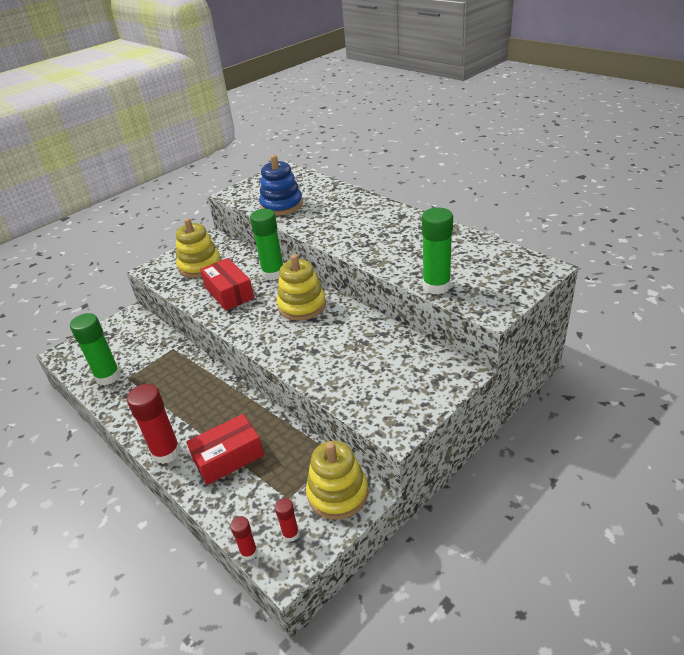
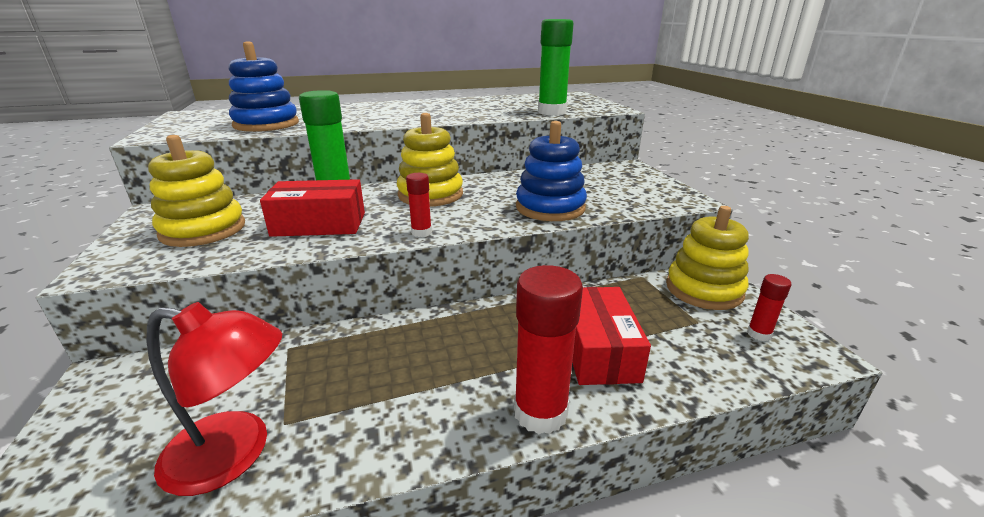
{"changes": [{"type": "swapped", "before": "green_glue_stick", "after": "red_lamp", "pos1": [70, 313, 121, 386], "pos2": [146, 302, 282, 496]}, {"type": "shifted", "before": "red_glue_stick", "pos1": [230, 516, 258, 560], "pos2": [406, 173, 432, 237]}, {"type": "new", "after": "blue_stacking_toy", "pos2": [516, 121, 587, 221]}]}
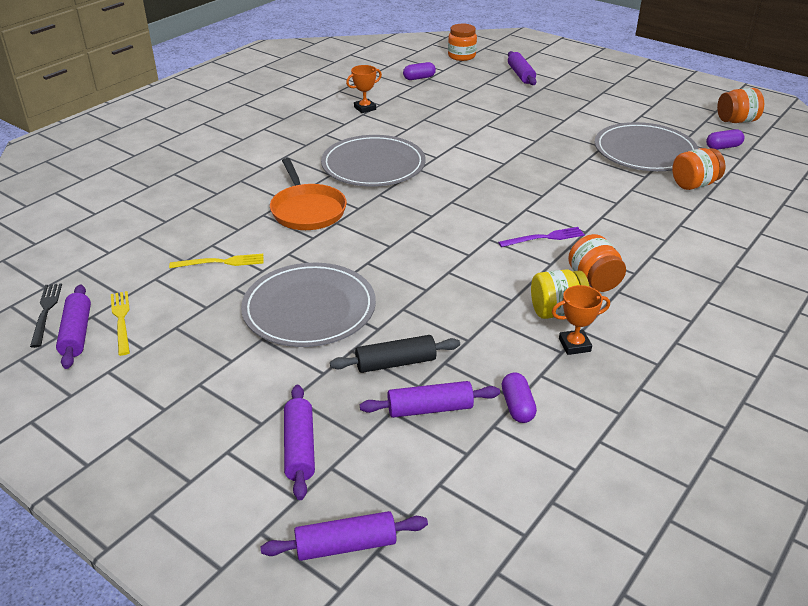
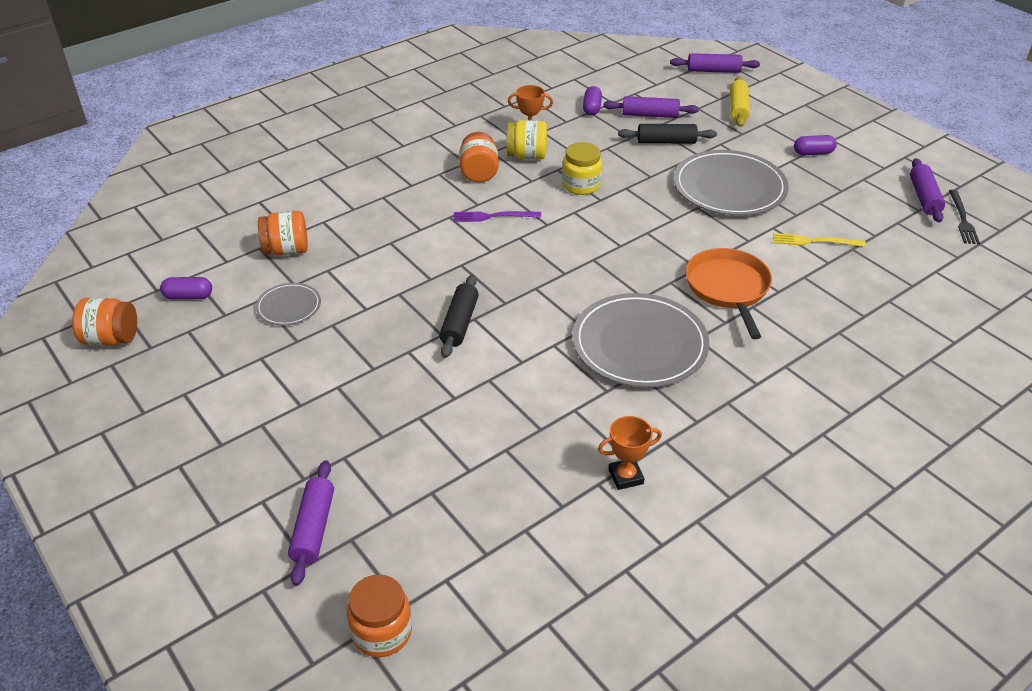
{"changes": [{"type": "scaled", "before": "grey_plate", "pos1": [595, 122, 699, 171], "pos2": [256, 283, 321, 326], "scale": 0.49}, {"type": "new", "after": "black_rolling_pin", "pos2": [439, 274, 479, 358]}, {"type": "new", "after": "yellow_jar", "pos2": [562, 142, 602, 195]}, {"type": "repainted", "before": "purple_rolling_pin", "after": "yellow_rolling_pin", "pos1": [284, 385, 315, 500], "pos2": [730, 77, 750, 127]}, {"type": "shifted", "before": "purple_capsule", "pos1": [403, 62, 436, 80], "pos2": [794, 135, 837, 155]}, {"type": "gone", "before": "yellow_fork", "pos1": [111, 291, 130, 356]}]}
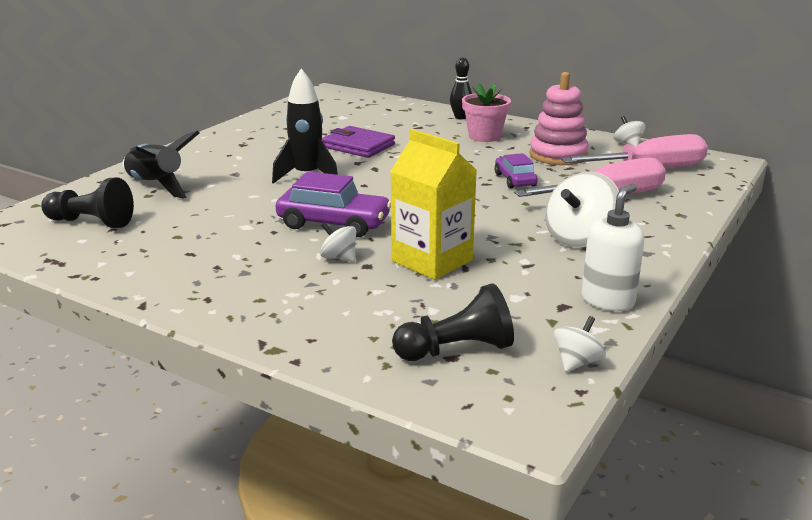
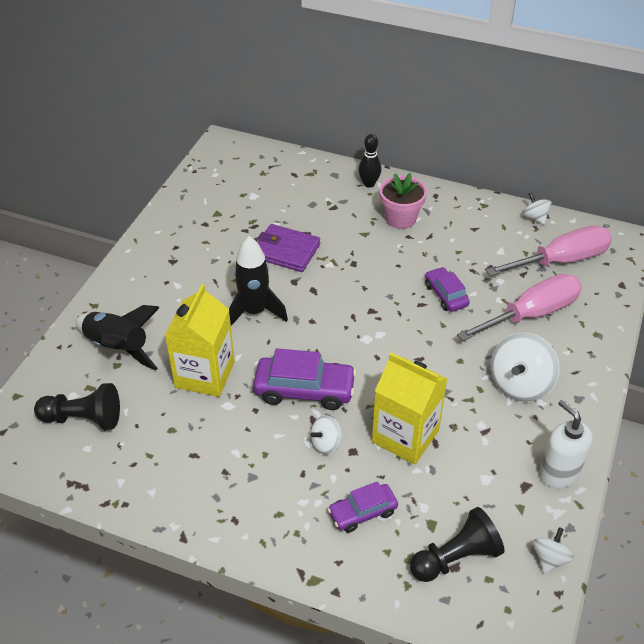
{"changes": [{"type": "new", "after": "yellow_carton", "pos2": [165, 284, 235, 397]}, {"type": "rotated", "before": "white_spinning_top", "pos1": [320, 222, 356, 262], "pos2": [310, 415, 342, 454], "turn": -60}, {"type": "new", "after": "purple_car", "pos2": [328, 481, 398, 533]}, {"type": "rotated", "before": "white_soap_dispenser", "pos1": [582, 184, 644, 311], "pos2": [540, 399, 592, 488], "turn": -60}, {"type": "gone", "before": "pink_stacking_toy", "pos1": [530, 72, 589, 165]}]}
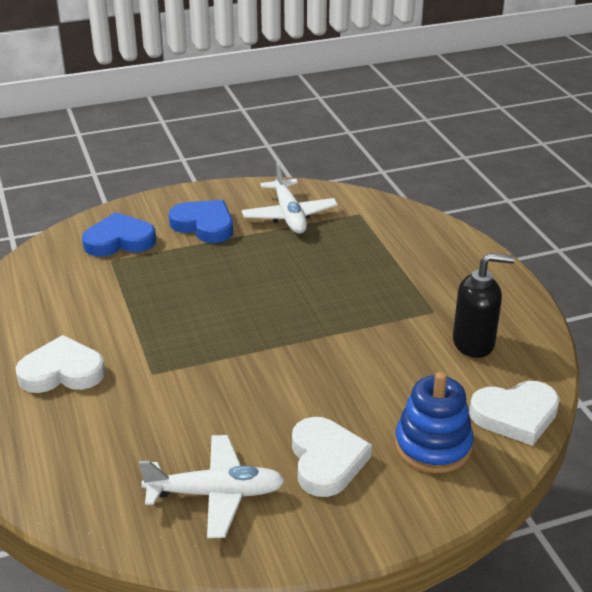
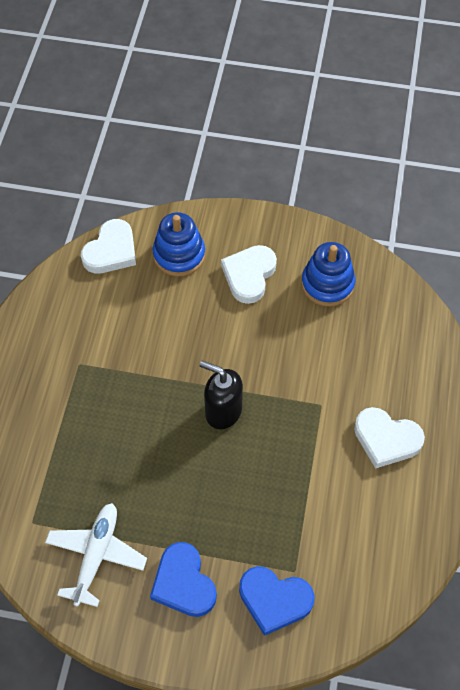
{"changes": [{"type": "rotated", "before": "white_heart", "pos1": [469, 381, 560, 446], "pos2": [81, 219, 136, 274], "turn": 105}, {"type": "shifted", "before": "black_soap_dispenser", "pos1": [453, 253, 515, 358], "pos2": [199, 361, 243, 429]}, {"type": "swapped", "before": "white_plane", "after": "blue_stacking_toy", "pos1": [139, 435, 285, 538], "pos2": [301, 242, 355, 307]}]}
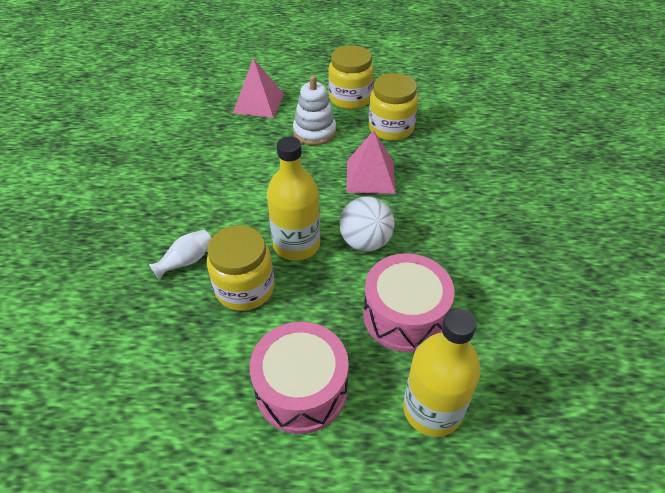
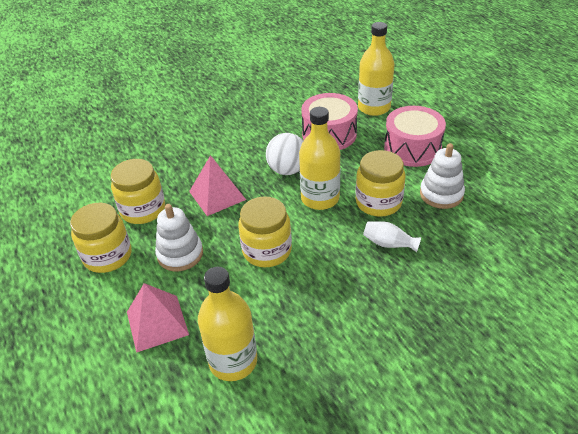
{"changes": [{"type": "new", "after": "yellow_bottle", "pos2": [198, 267, 257, 381]}, {"type": "new", "after": "yellow_jar", "pos2": [238, 197, 292, 267]}, {"type": "new", "after": "white_stacking_toy", "pos2": [420, 143, 465, 209]}]}
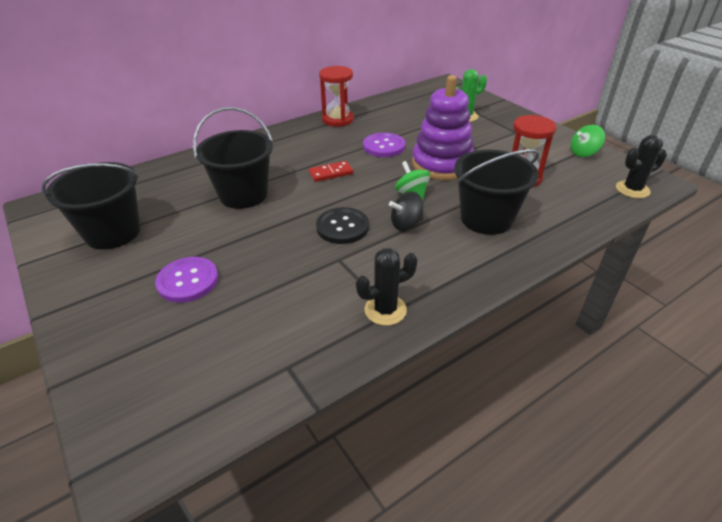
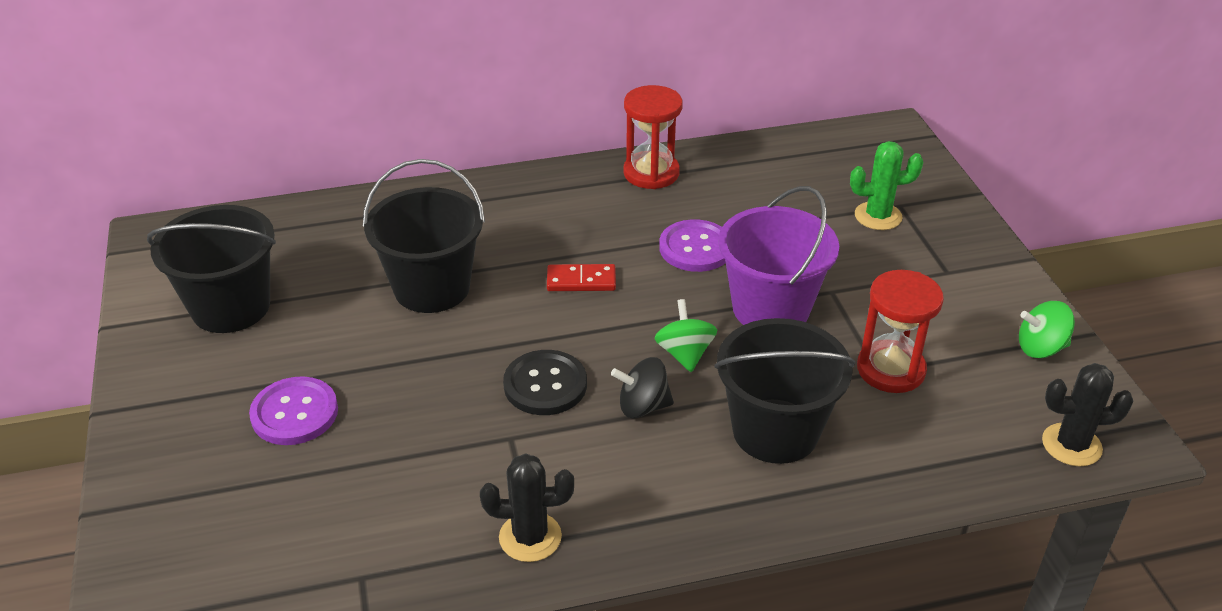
{"changes": [{"type": "swapped", "before": "purple_stacking_toy", "after": "purple_bucket", "pos1": [412, 75, 474, 180], "pos2": [718, 186, 839, 325]}]}
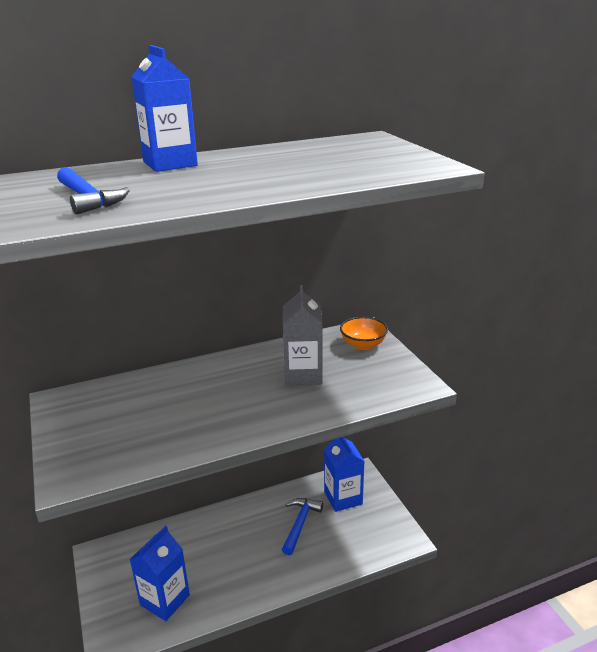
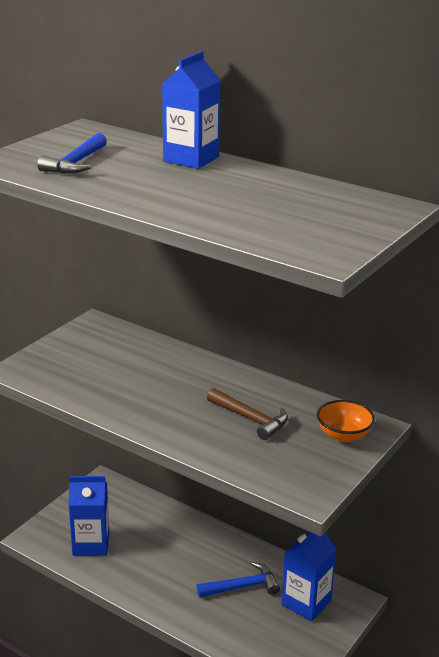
{"changes": [{"type": "swapped", "before": "grey_carton", "after": "brown_hammer", "pos1": [283, 285, 323, 385], "pos2": [207, 388, 288, 440]}]}
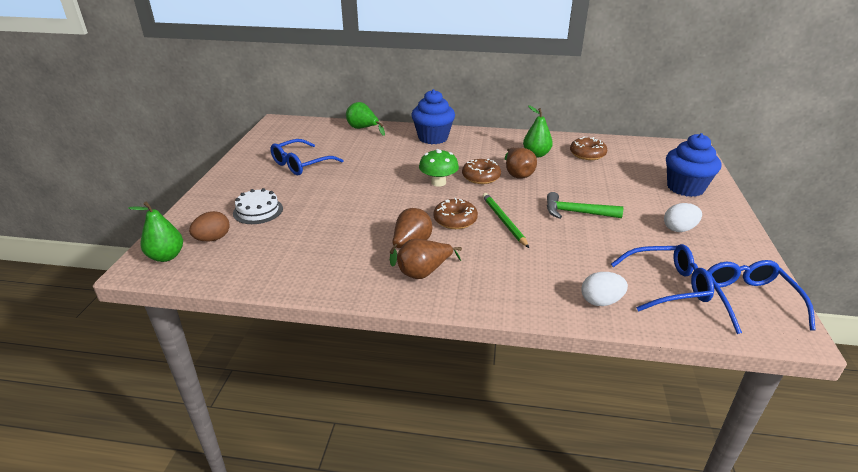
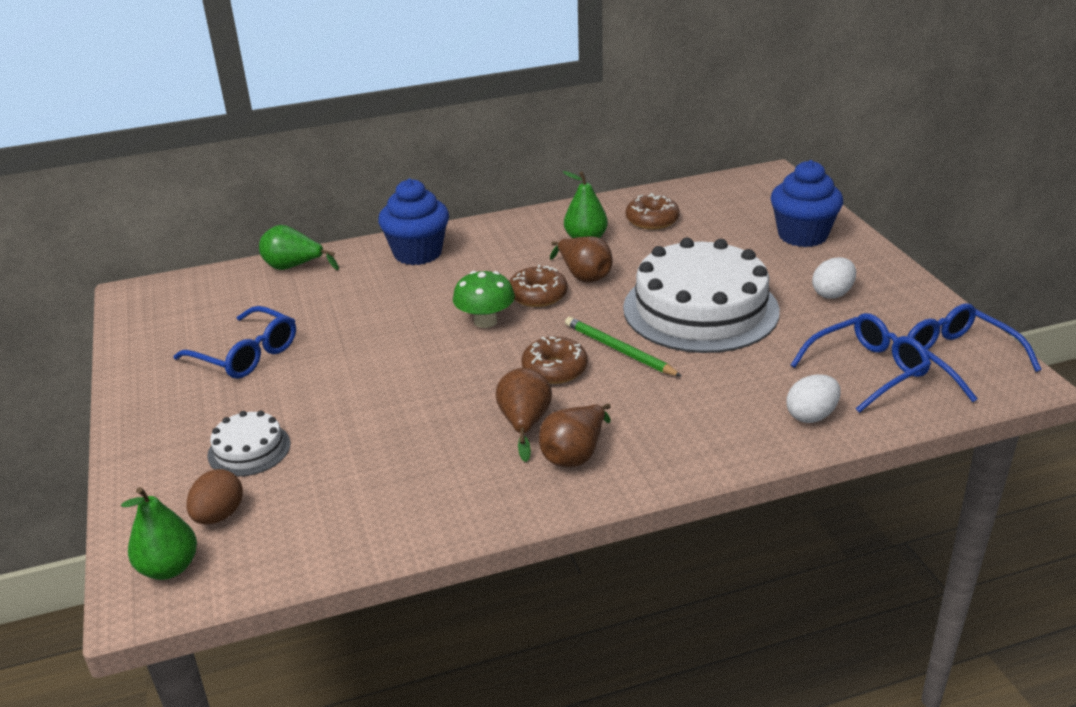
{"changes": [{"type": "rotated", "before": "blue_glasses", "pos1": [270, 139, 343, 175], "pos2": [174, 306, 296, 379], "turn": -75}, {"type": "swapped", "before": "green_hammer", "after": "white_cake", "pos1": [547, 192, 623, 219], "pos2": [623, 238, 780, 353]}]}
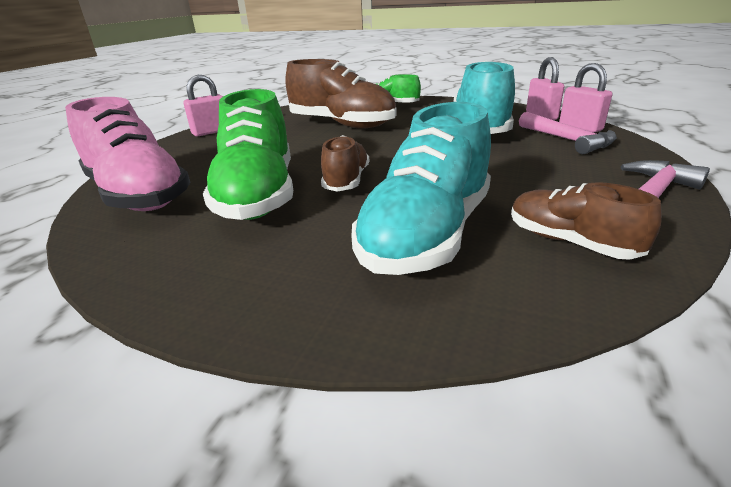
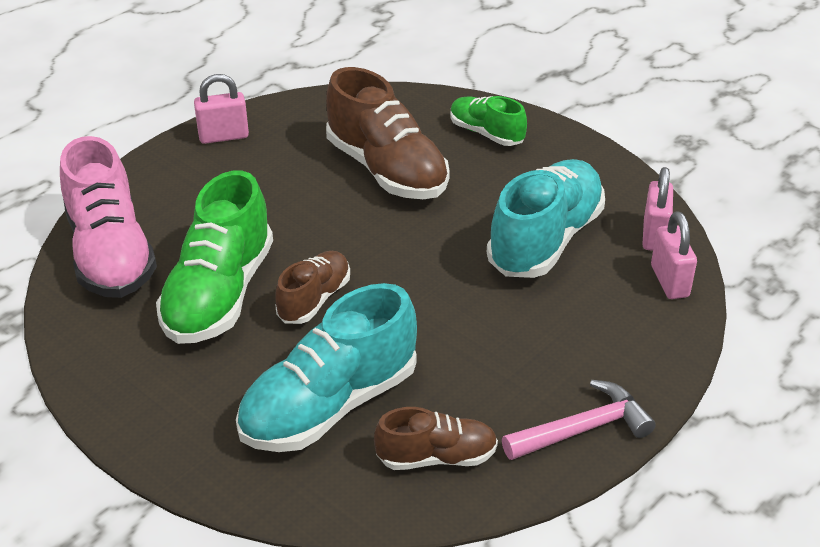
{"changes": [{"type": "rotated", "before": "brown_shoe", "pos1": [511, 182, 662, 260], "pos2": [374, 407, 498, 470], "turn": 105}, {"type": "gone", "before": "pink_hammer", "pos1": [519, 112, 617, 154]}]}
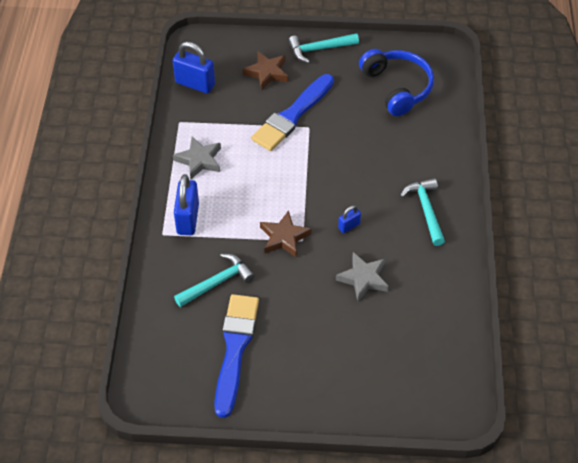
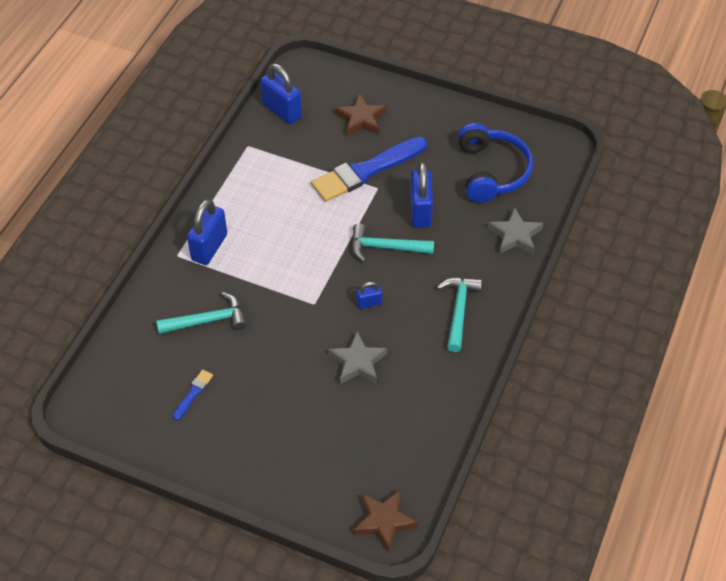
{"changes": [{"type": "scaled", "before": "blue_brush", "pos1": [214, 294, 259, 418], "pos2": [173, 369, 213, 420], "scale": 0.42}, {"type": "shifted", "before": "turquoise_hammer", "pos1": [288, 33, 359, 63], "pos2": [352, 223, 434, 262]}, {"type": "shifted", "before": "brown_star", "pos1": [260, 210, 311, 258], "pos2": [353, 490, 418, 553]}, {"type": "new", "after": "blue_padlock", "pos2": [410, 162, 433, 228]}, {"type": "shifted", "before": "grey_star", "pos1": [173, 136, 221, 179], "pos2": [487, 208, 543, 255]}]}
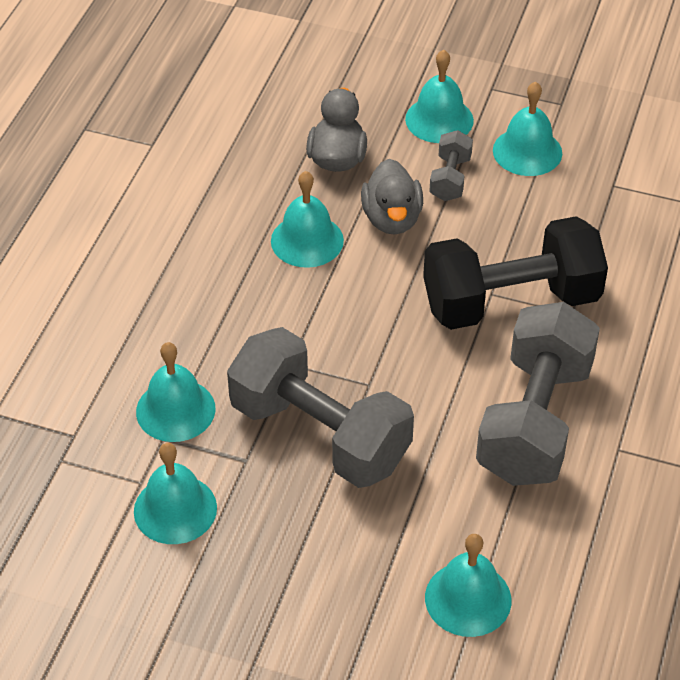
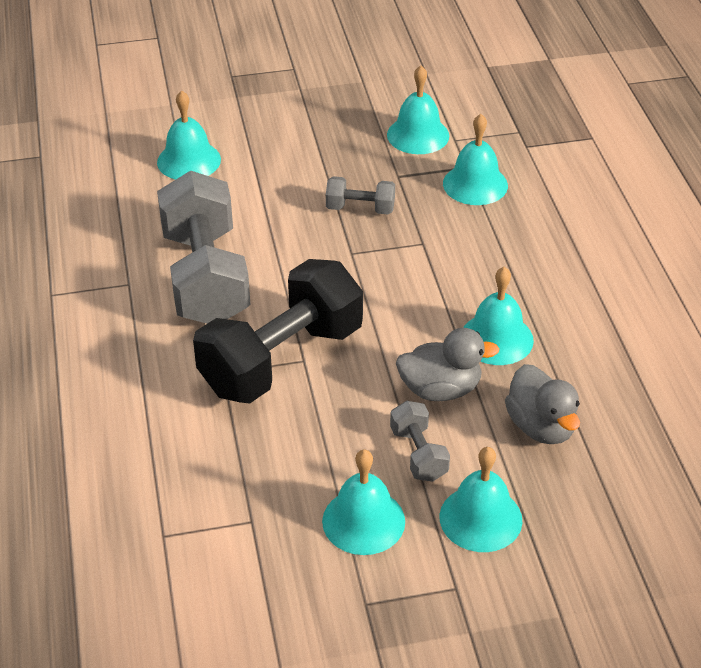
{"changes": [{"type": "scaled", "before": "grey_dumbbell", "pos1": [227, 327, 414, 488], "pos2": [326, 176, 395, 215], "scale": 0.45}, {"type": "rotated", "before": "grey_duck", "pos1": [361, 159, 423, 234], "pos2": [396, 328, 500, 401], "turn": 120}]}
